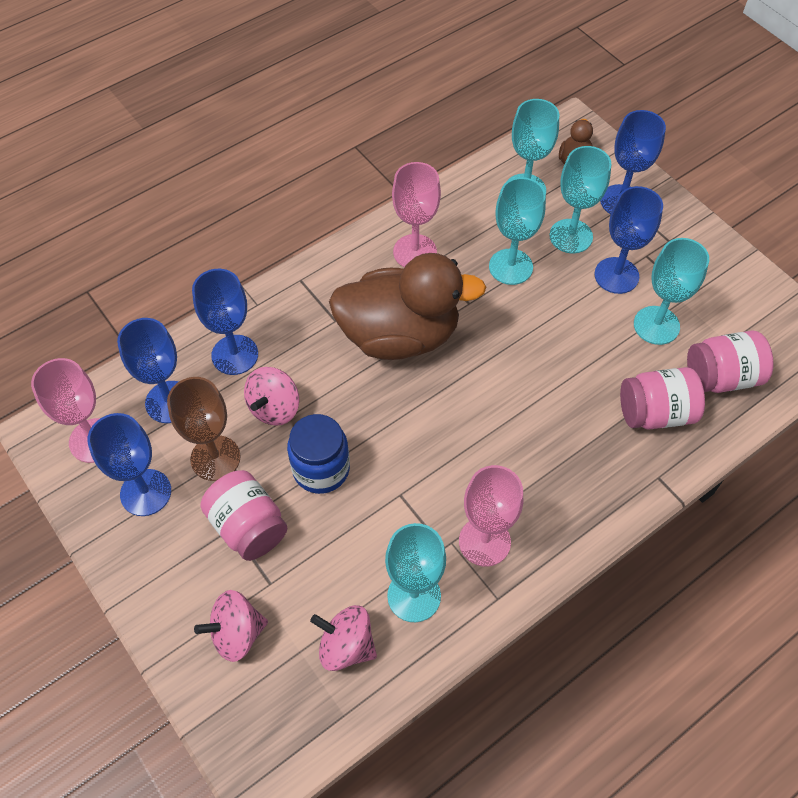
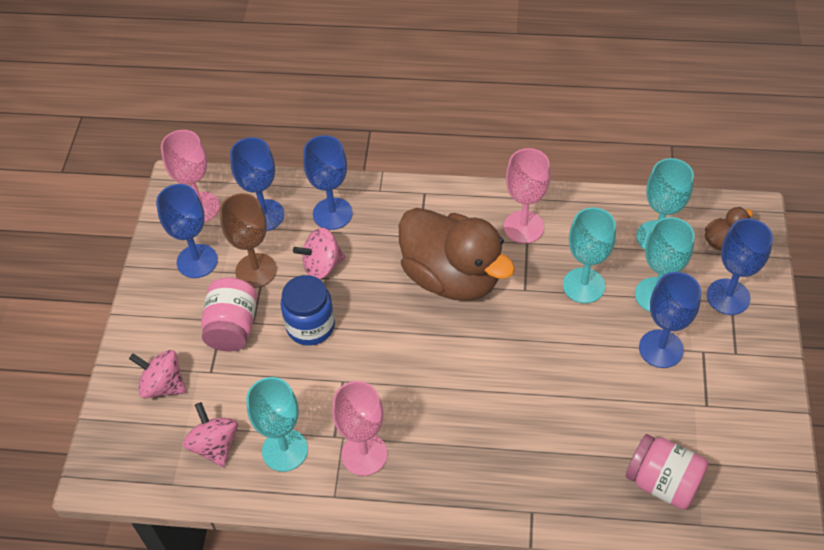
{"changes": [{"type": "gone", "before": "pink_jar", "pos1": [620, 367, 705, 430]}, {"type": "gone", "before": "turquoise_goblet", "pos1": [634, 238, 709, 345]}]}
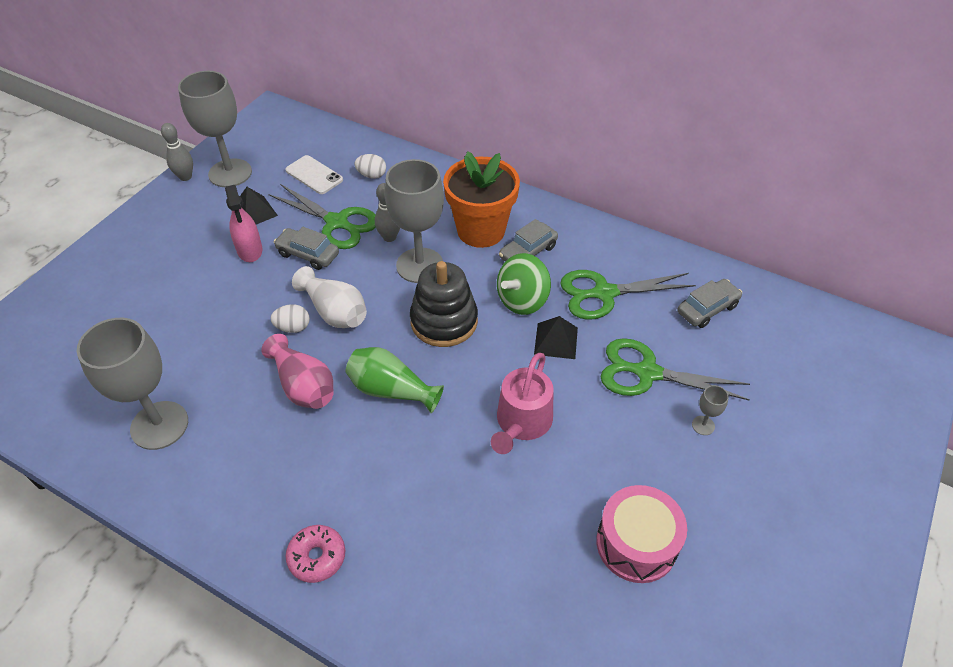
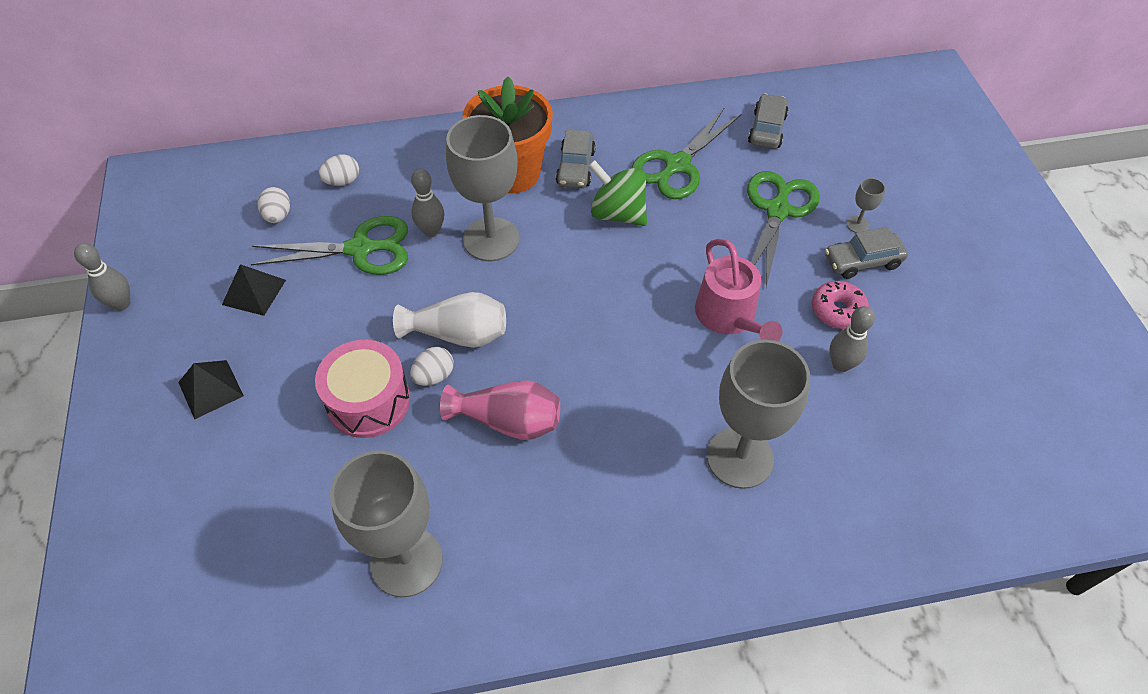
{"changes": [{"type": "shifted", "before": "black_pyramid", "pos1": [534, 316, 578, 359], "pos2": [178, 360, 244, 420]}, {"type": "swapped", "before": "white_phone", "after": "white_egg", "pos1": [285, 155, 343, 194], "pos2": [257, 187, 290, 223]}, {"type": "shifted", "before": "pink_drum", "pos1": [596, 485, 687, 583], "pos2": [315, 340, 410, 438]}, {"type": "rotated", "before": "green_spinning_top", "pos1": [497, 253, 551, 315], "pos2": [588, 160, 647, 226], "turn": 120}, {"type": "shifted", "before": "grey_goblet", "pos1": [178, 71, 252, 187], "pos2": [707, 340, 810, 489]}, {"type": "rotated", "before": "green_scissors", "pos1": [601, 338, 750, 401], "pos2": [747, 171, 820, 287], "turn": 135}, {"type": "shifted", "before": "pink_donut", "pos1": [286, 525, 345, 583], "pos2": [812, 281, 869, 329]}, {"type": "shifted", "before": "grey_car", "pos1": [274, 227, 339, 270], "pos2": [825, 227, 908, 279]}, {"type": "new", "after": "grey_bowling_pin", "pos2": [830, 306, 875, 372]}, {"type": "gone", "before": "pink_spray_bottle", "pos1": [225, 185, 262, 262]}, {"type": "gone", "before": "green_vase", "pos1": [345, 347, 444, 413]}, {"type": "gone", "before": "black_stacking_toy", "pos1": [410, 261, 478, 347]}]}
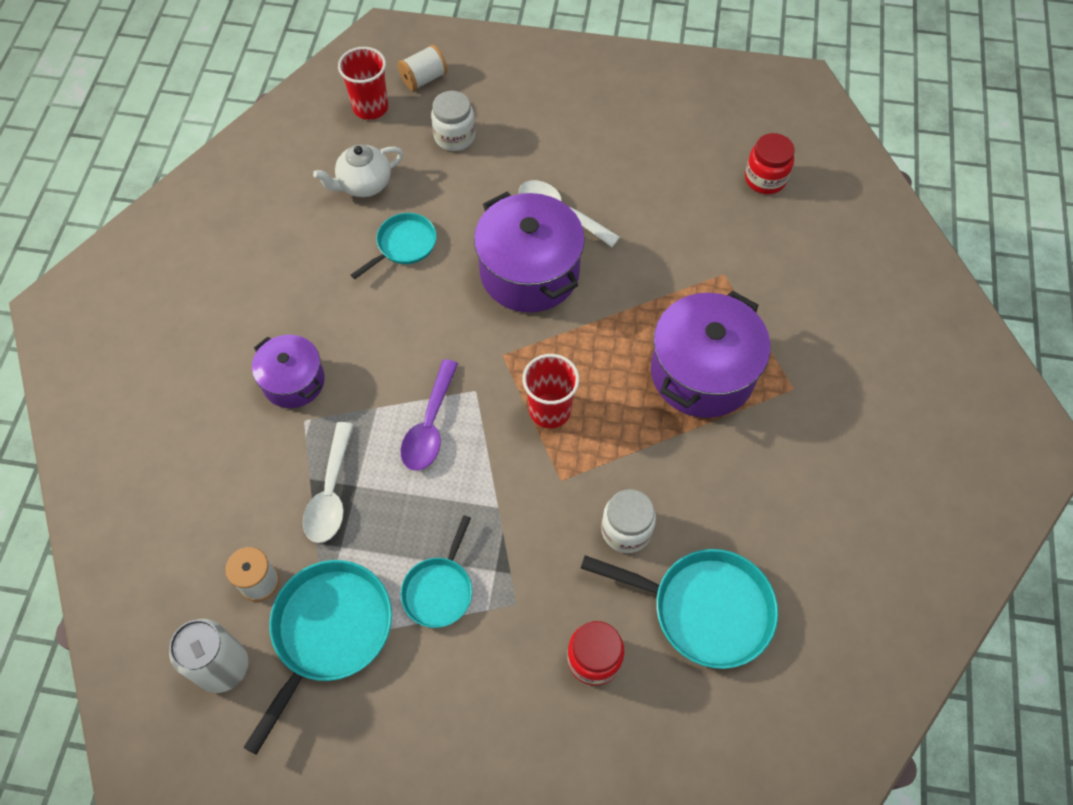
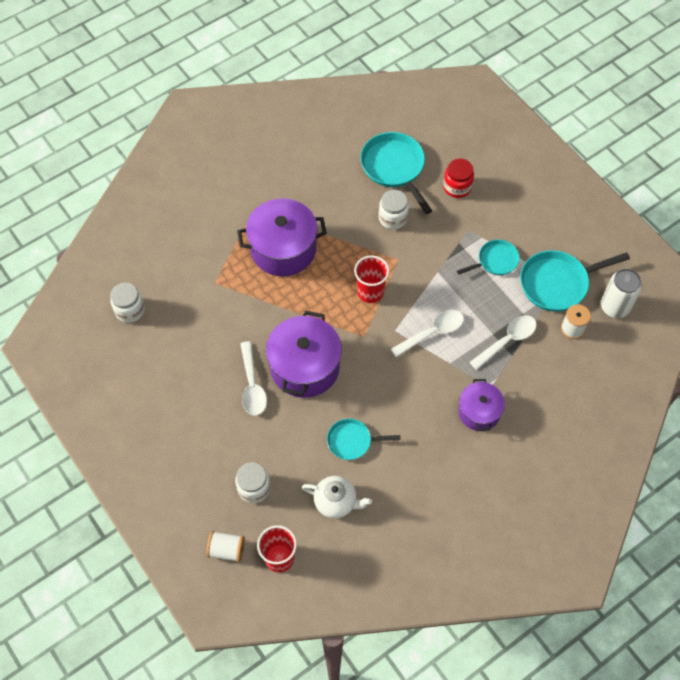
{"changes": [{"type": "repainted", "before": "red_jar", "after": "white_jar", "pos1": [745, 133, 794, 194], "pos2": [110, 282, 145, 323]}, {"type": "repainted", "before": "purple_spoon", "after": "white_spoon", "pos1": [400, 359, 458, 471], "pos2": [391, 310, 464, 357]}]}
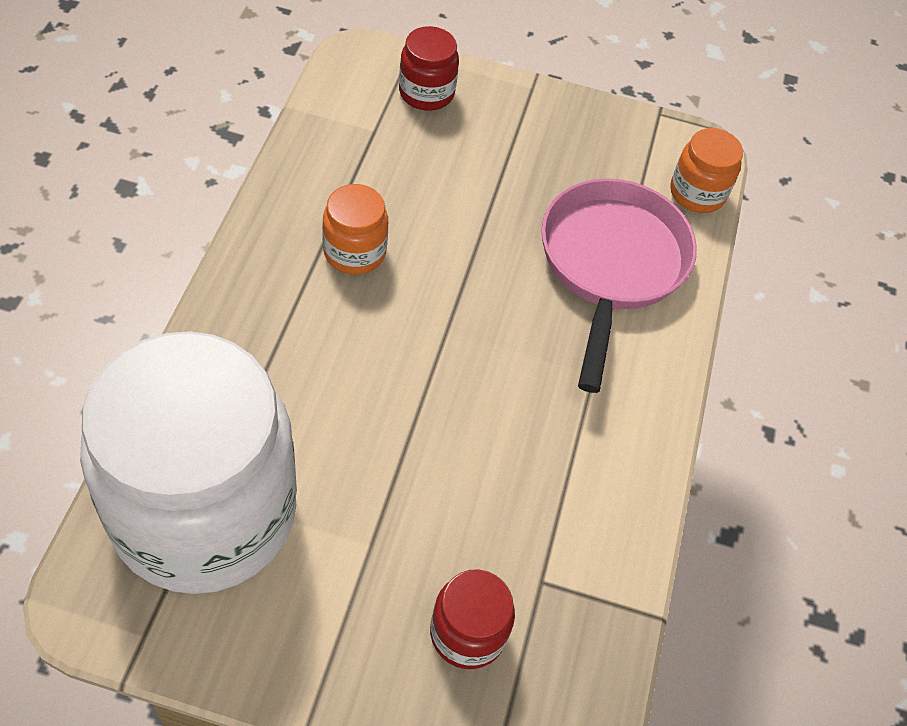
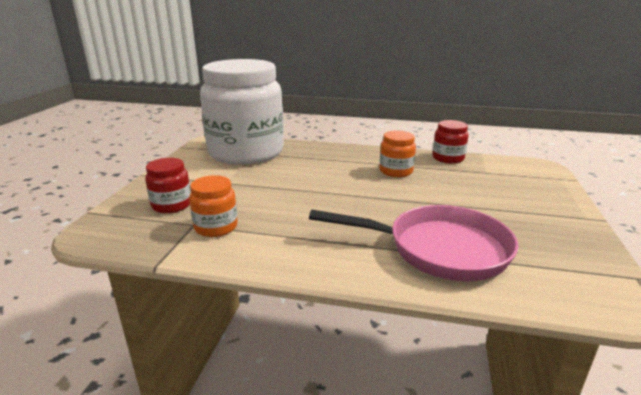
{"changes": [{"type": "shifted", "before": "orange_jar", "pos1": [670, 128, 743, 213], "pos2": [189, 175, 238, 237]}, {"type": "shifted", "before": "red_jar", "pos1": [399, 26, 459, 111], "pos2": [432, 120, 469, 164]}]}
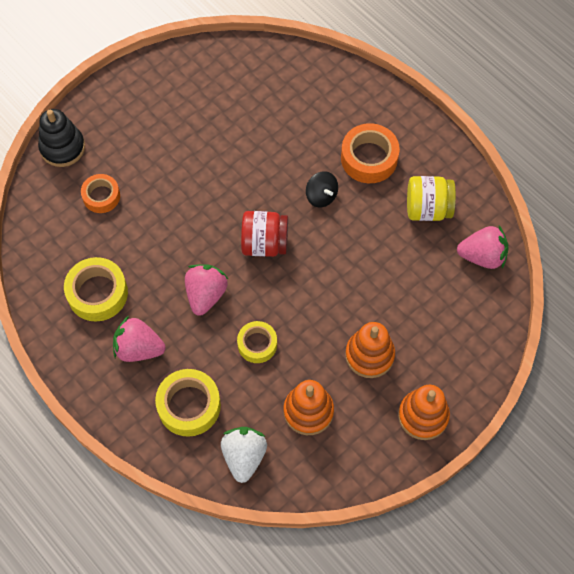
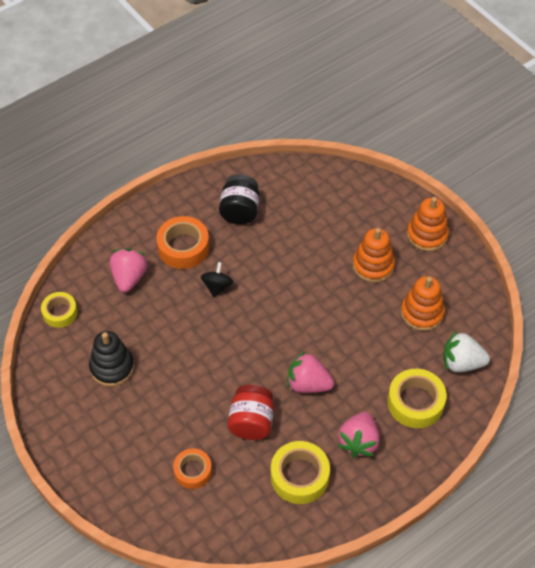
{"changes": [{"type": "shifted", "before": "yellow_tape", "pos1": [237, 321, 277, 363], "pos2": [41, 292, 78, 328]}, {"type": "shifted", "before": "black_stacking_toy", "pos1": [38, 109, 85, 167], "pos2": [89, 331, 134, 387]}, {"type": "shifted", "before": "pink_strawberry", "pos1": [457, 225, 509, 269], "pos2": [110, 248, 147, 293]}, {"type": "rotated", "before": "black_spinning_top", "pos1": [306, 171, 338, 208], "pos2": [200, 262, 234, 297], "turn": -45}, {"type": "repainted", "before": "yellow_jar", "after": "black_jar", "pos1": [407, 176, 456, 221], "pos2": [219, 174, 259, 225]}, {"type": "shifted", "before": "red_jar", "pos1": [241, 211, 288, 257], "pos2": [228, 385, 274, 440]}]}
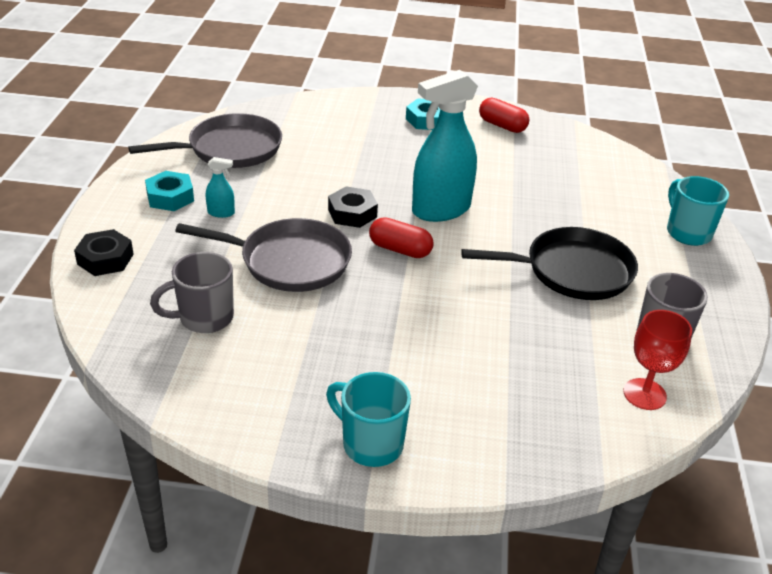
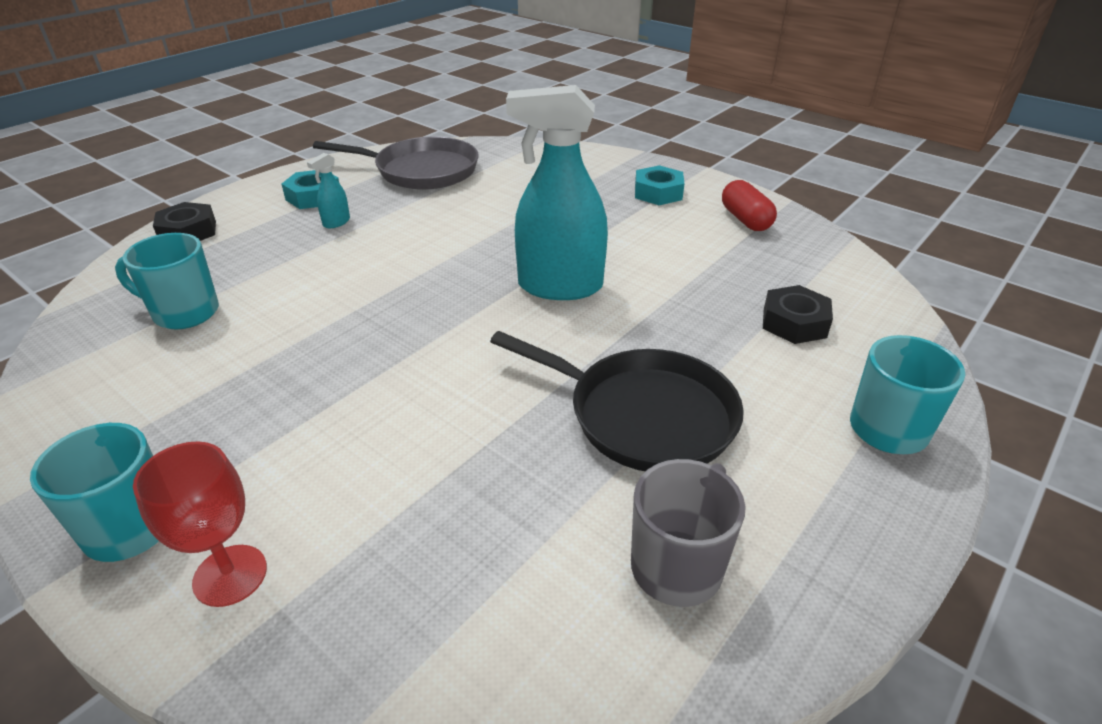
{"changes": [{"type": "repainted", "before": "grey_mug", "after": "turquoise_mug", "pos1": [150, 252, 234, 333], "pos2": [115, 233, 219, 329]}, {"type": "shifted", "before": "red_goblet", "pos1": [623, 310, 692, 410], "pos2": [133, 441, 267, 607]}, {"type": "rotated", "before": "turquoise_spray_bottle", "pos1": [206, 157, 235, 218], "pos2": [307, 153, 350, 228], "turn": 90}, {"type": "shifted", "before": "black_nut", "pos1": [328, 186, 378, 228], "pos2": [763, 285, 833, 344]}, {"type": "gone", "before": "grey_pan", "pos1": [175, 218, 352, 292]}, {"type": "gone", "before": "red_capsule", "pos1": [369, 217, 433, 258]}]}
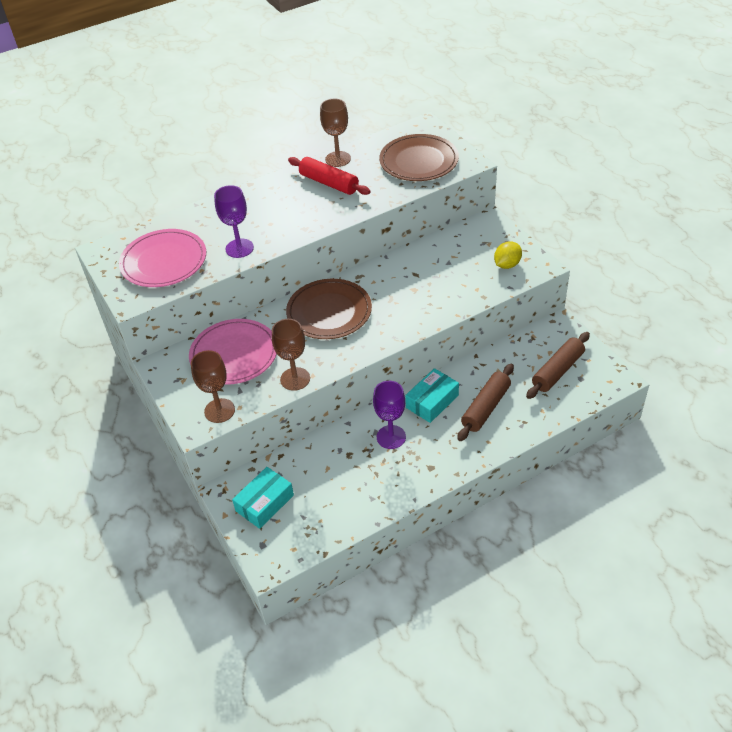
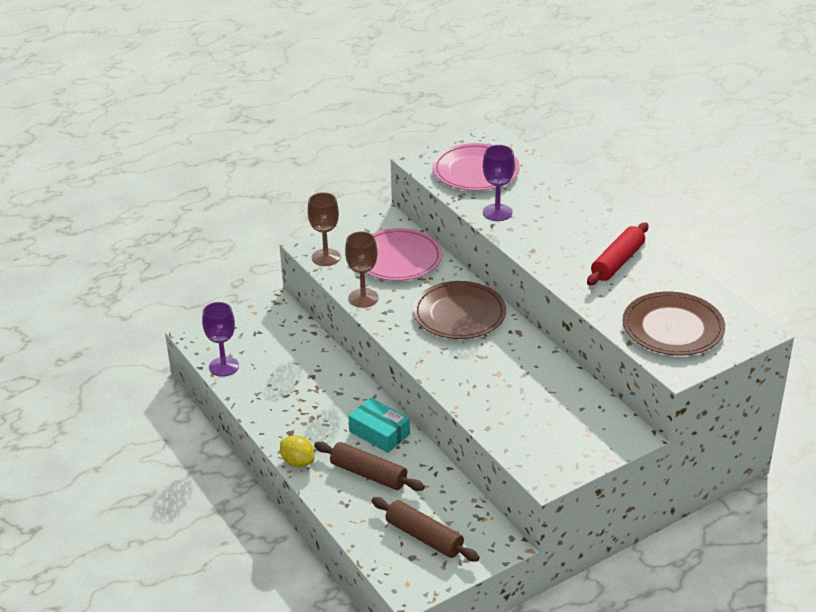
{"changes": [{"type": "shifted", "before": "purple_goblet", "pos1": [373, 381, 406, 449], "pos2": [202, 302, 239, 377]}, {"type": "shifted", "before": "yellow_lemon", "pos1": [494, 241, 522, 269], "pos2": [280, 435, 314, 467]}, {"type": "gone", "before": "turquoise_box", "pos1": [232, 467, 294, 529]}, {"type": "gone", "before": "brown_goblet", "pos1": [320, 99, 351, 167]}]}
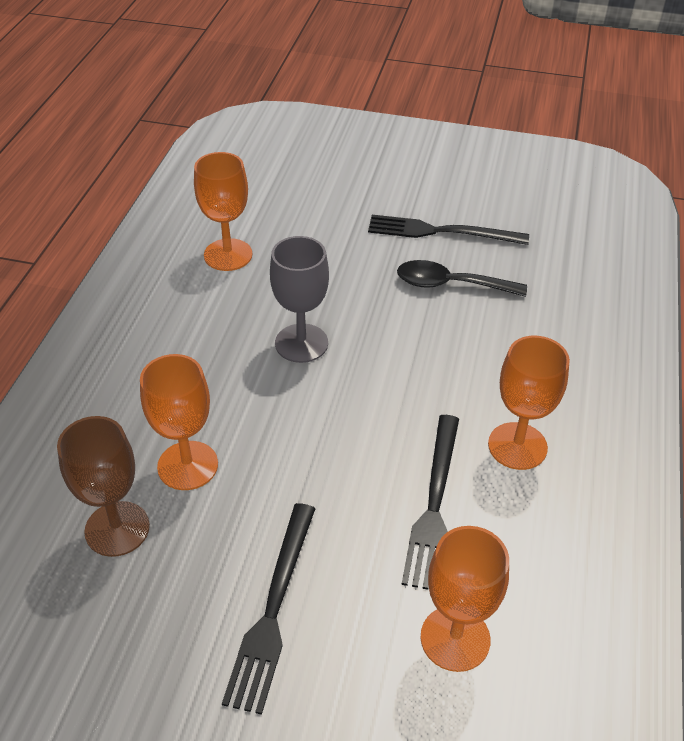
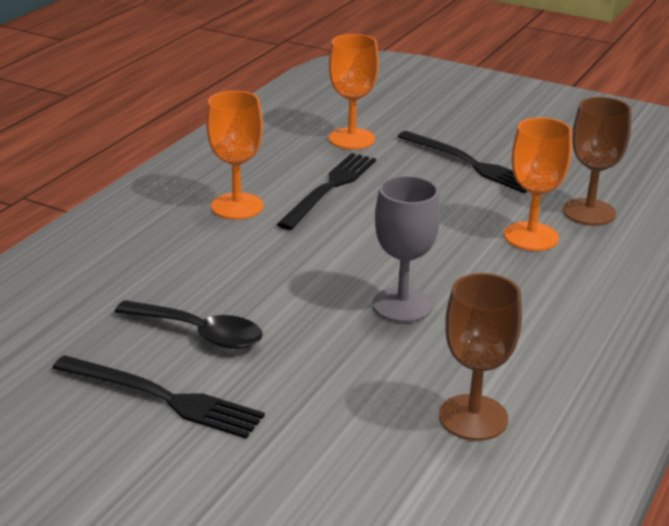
{"changes": [{"type": "rotated", "before": "black_fork", "pos1": [222, 503, 315, 715], "pos2": [397, 131, 527, 193], "turn": 105}, {"type": "repainted", "before": "orange_goblet", "after": "brown_goblet", "pos1": [194, 152, 252, 271], "pos2": [439, 273, 522, 441]}]}
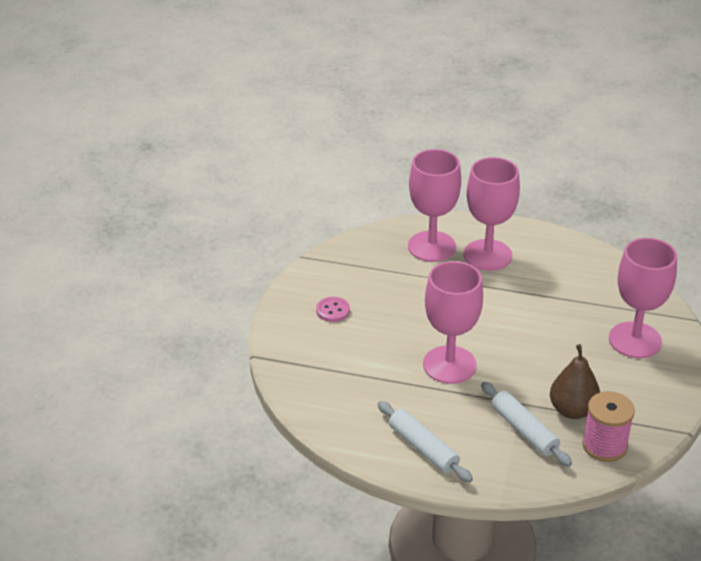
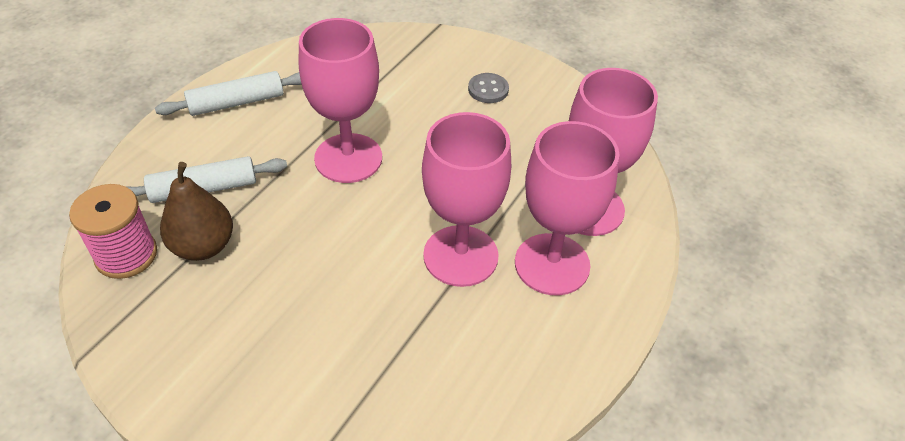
{"changes": [{"type": "shifted", "before": "pink_goblet", "pos1": [609, 238, 677, 358], "pos2": [422, 112, 511, 287]}, {"type": "repainted", "before": "pink_button", "after": "grey_button", "pos1": [316, 297, 350, 322], "pos2": [468, 73, 509, 103]}]}
